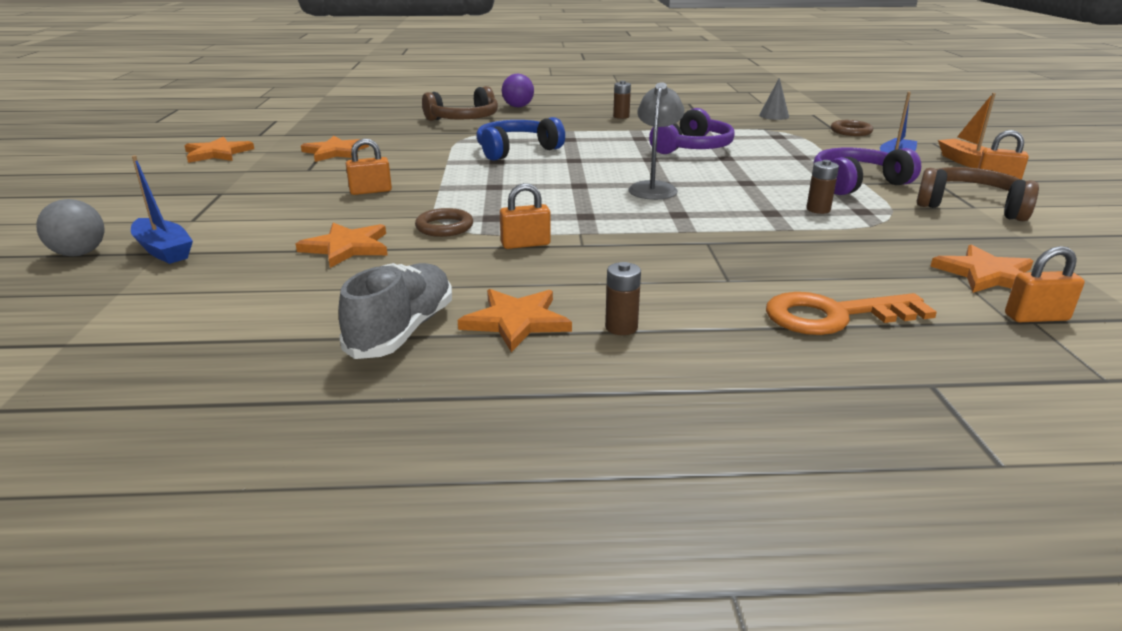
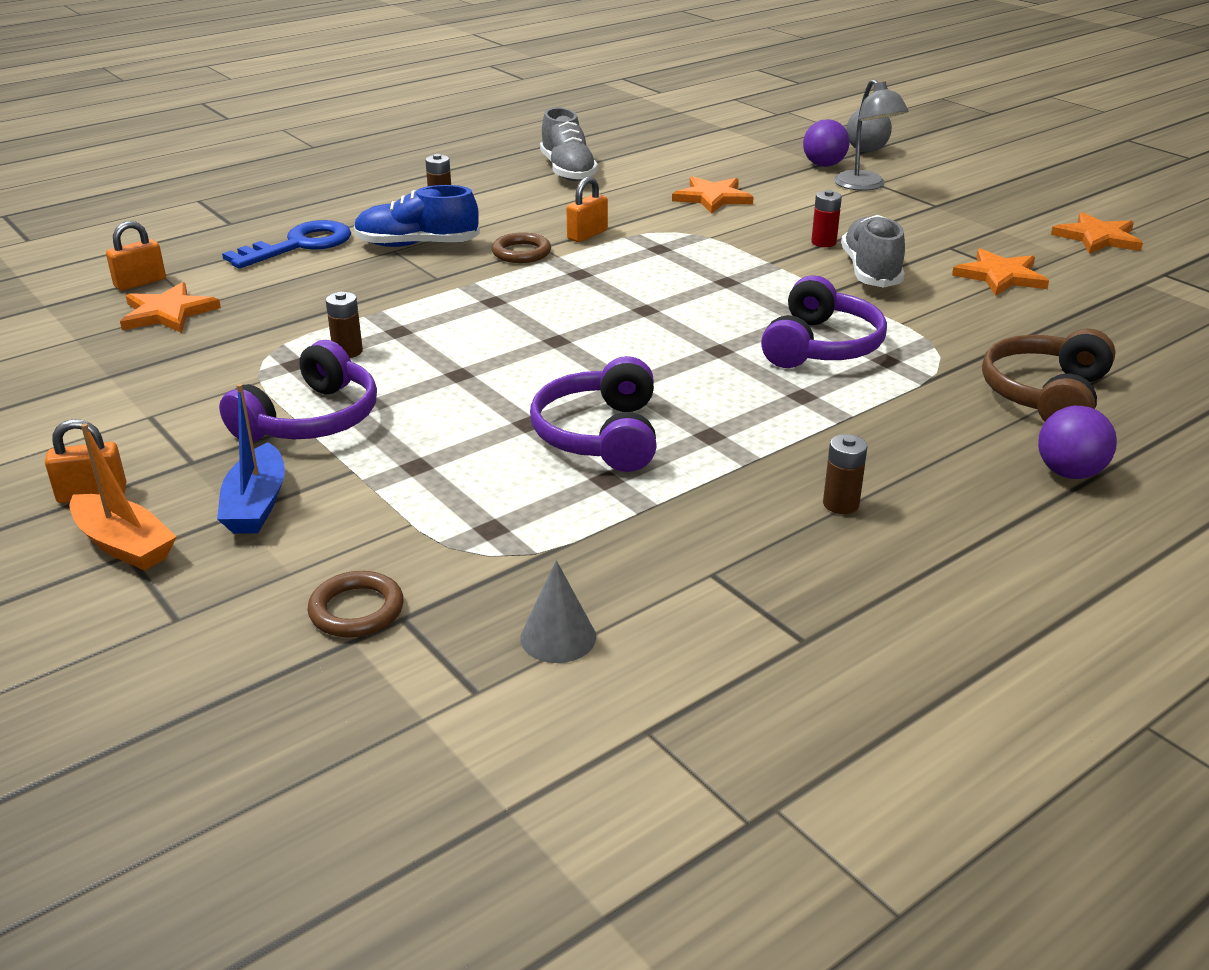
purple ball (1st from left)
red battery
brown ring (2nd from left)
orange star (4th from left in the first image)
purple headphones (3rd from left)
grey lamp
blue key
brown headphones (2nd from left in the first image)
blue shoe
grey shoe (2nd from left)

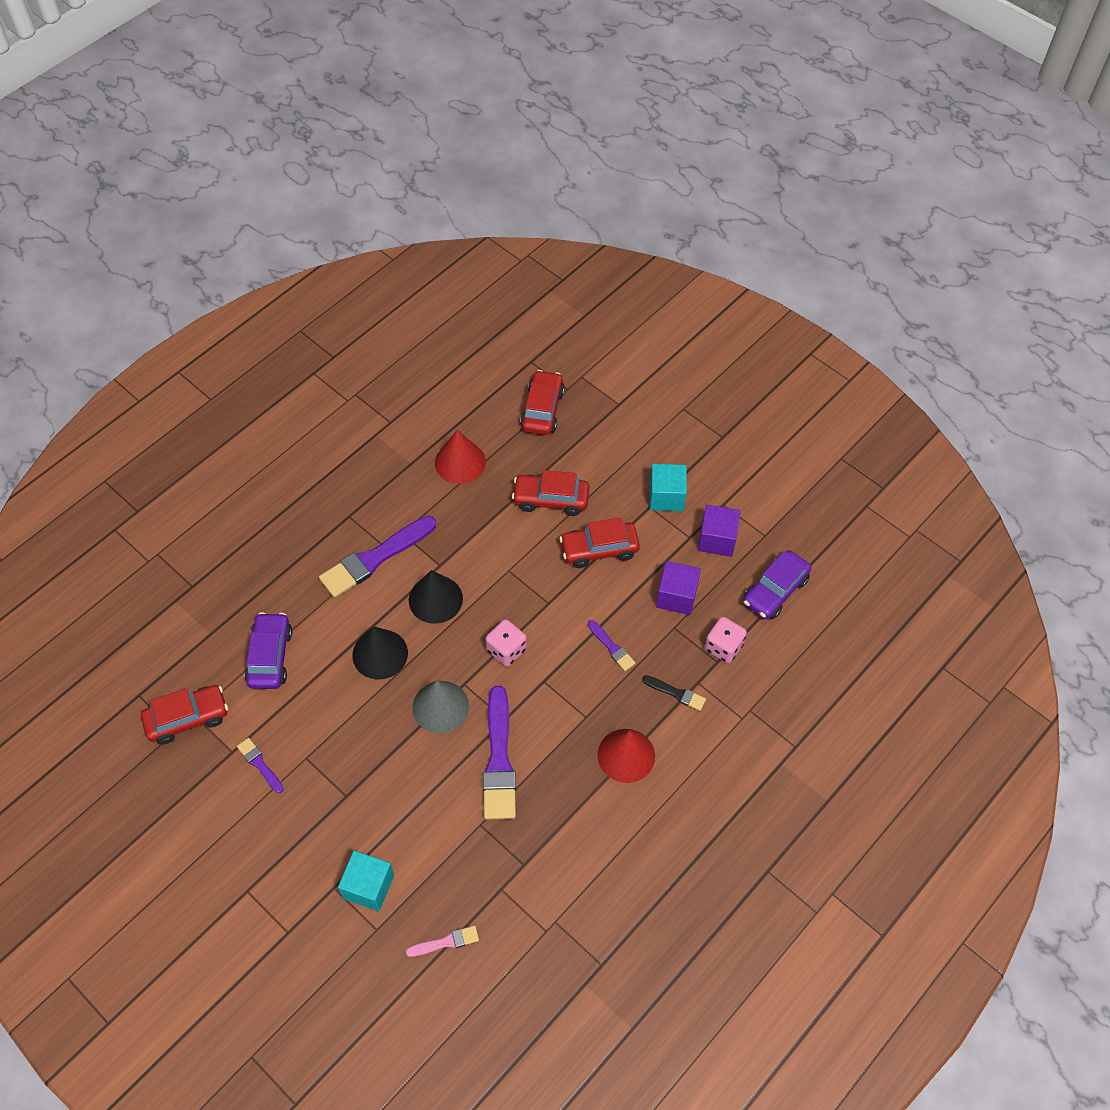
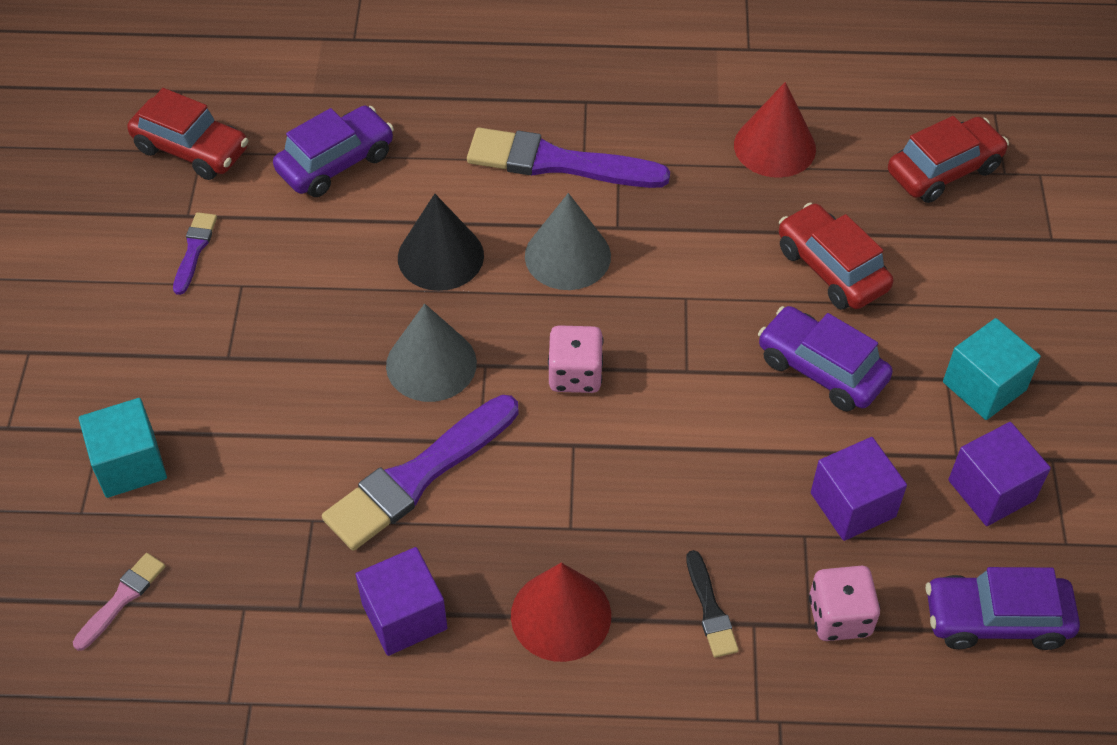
pink brush
grey cone (2nd from left)
purple car (2nd from left)
purple brush (4th from left in the first image)
purple cube (1st from left)

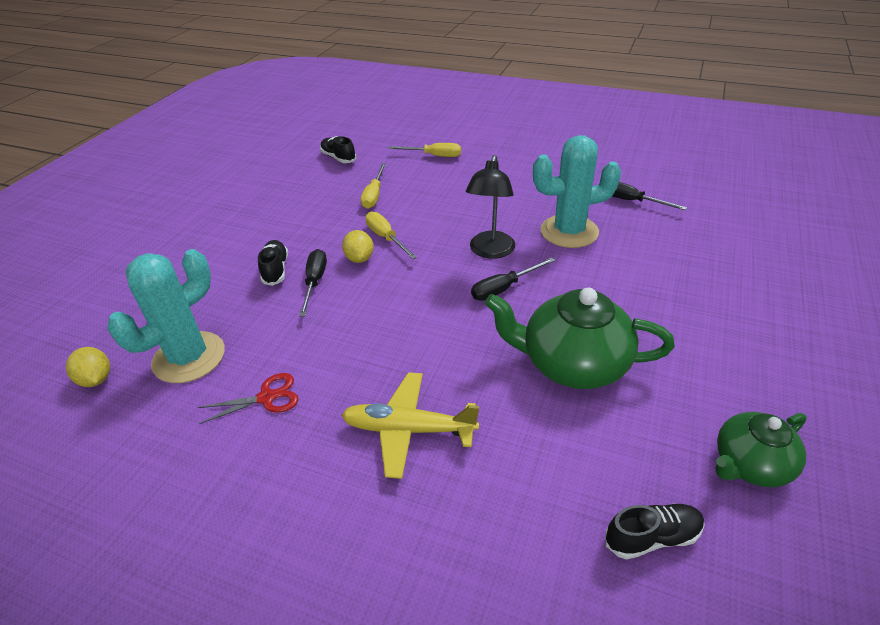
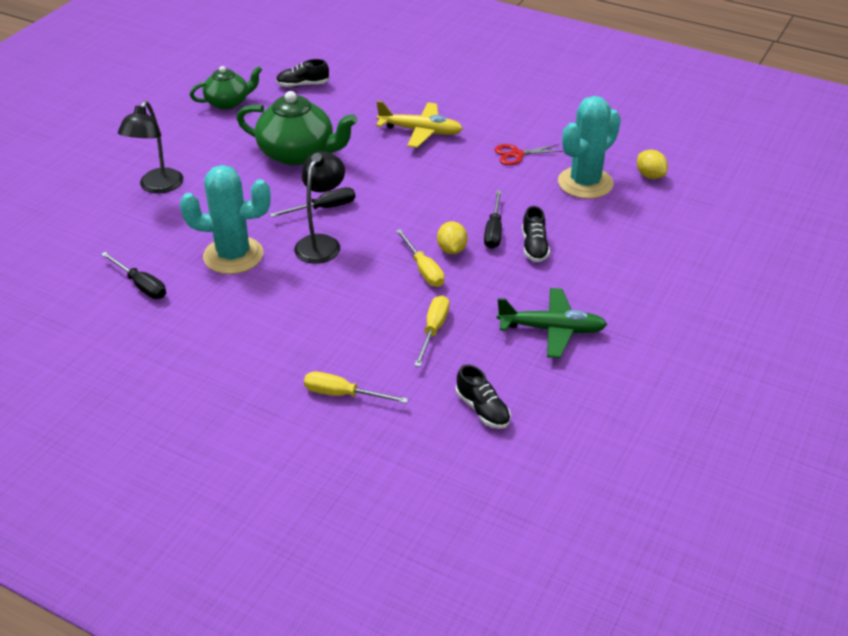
black lamp (1st from left)
green plane

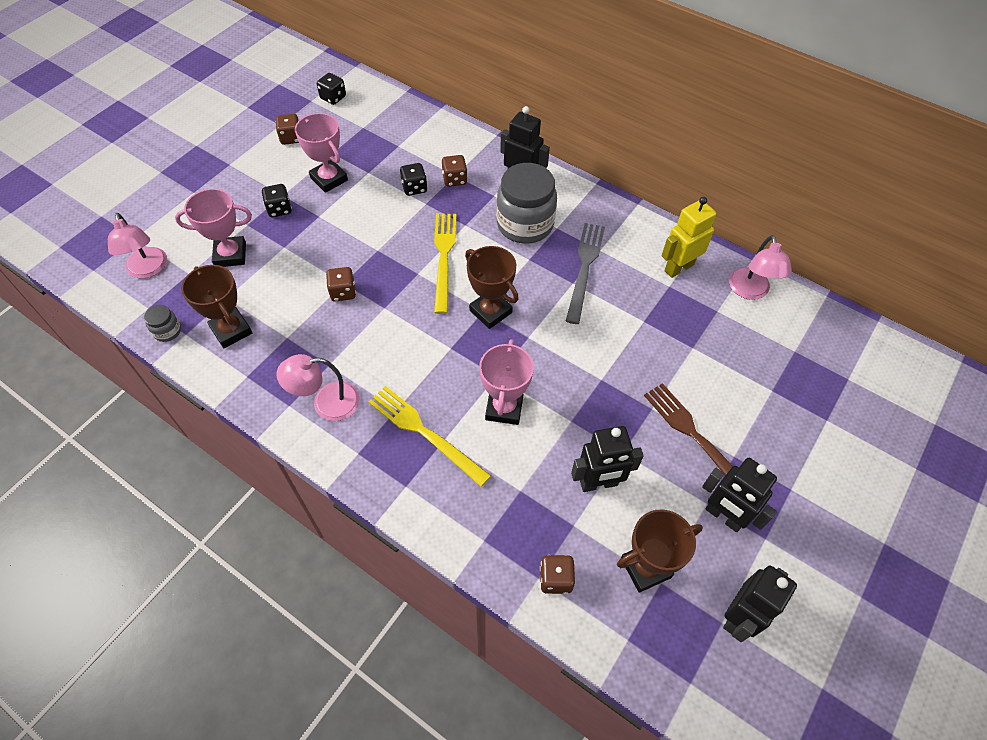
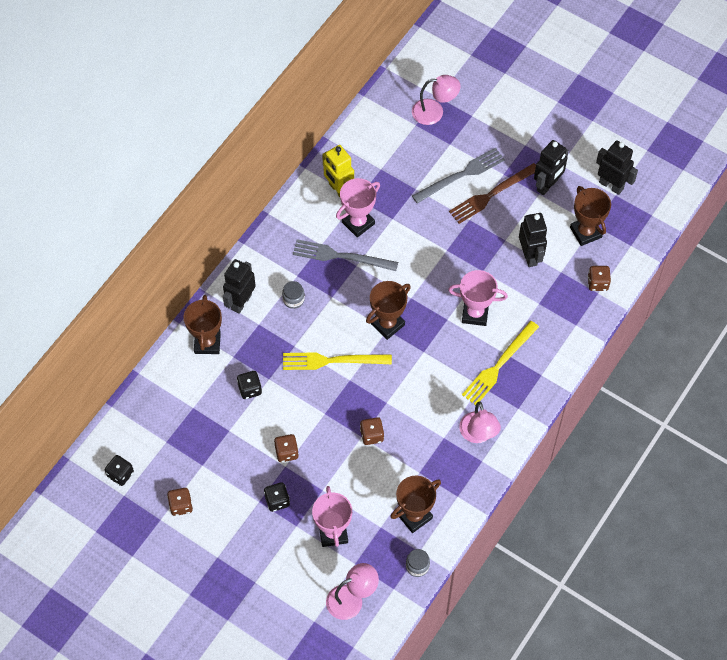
pink trophy (2nd from left)
brown dice (2nd from left)
grey jar (1st from left)
pink lamp (2nd from left)
brown trophy (1st from left)
grey fork (2nd from left)

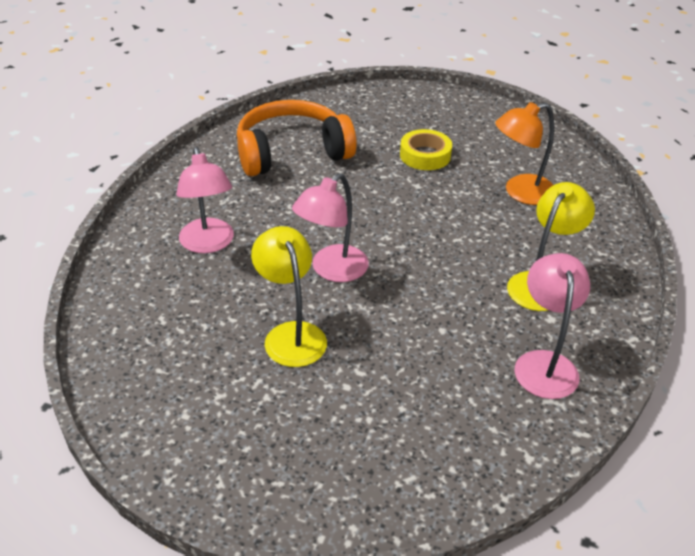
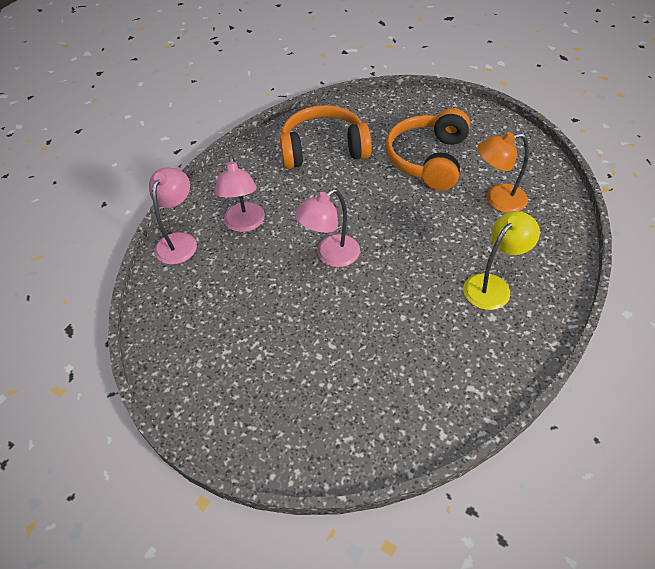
yellow lamp (1st from left in the first image)
orange headphones (2nd from left)
pink lamp (1st from left)

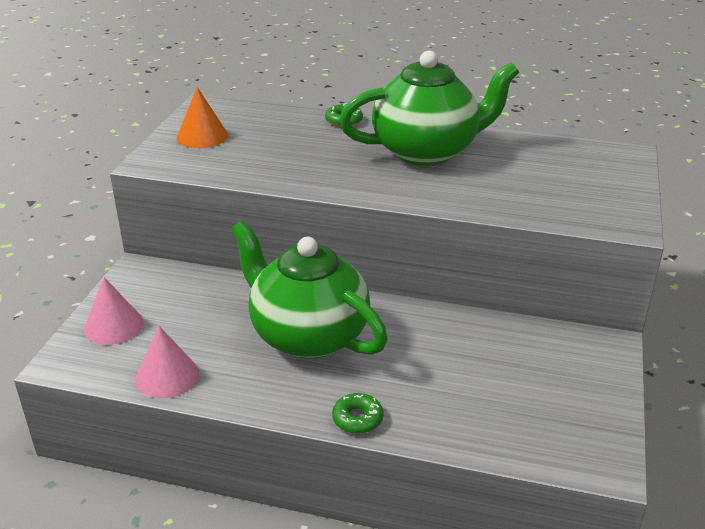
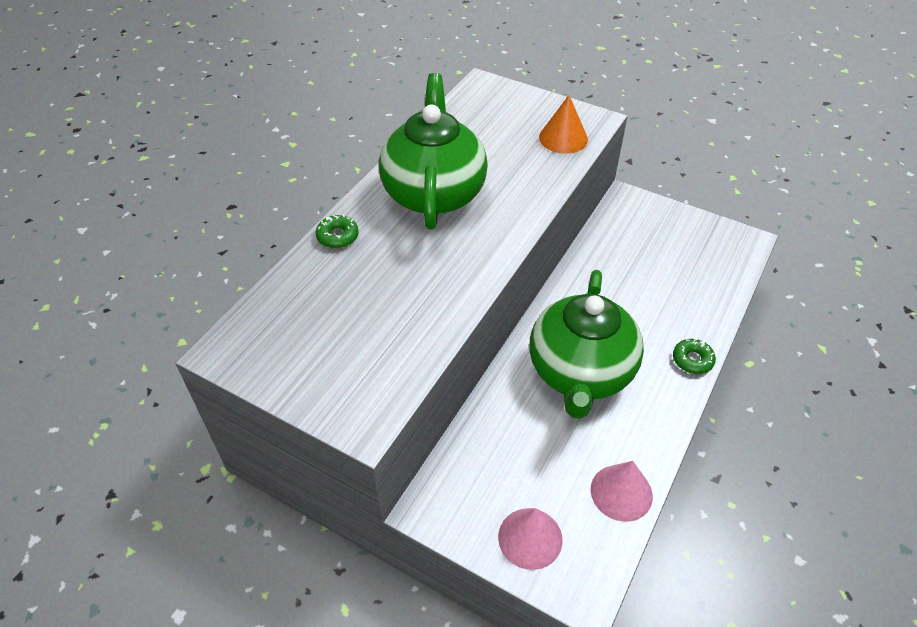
orange cone
green teapot (2nd from left)

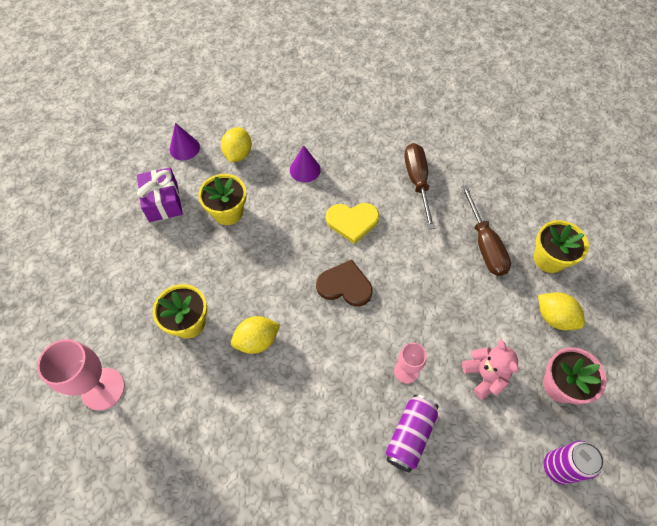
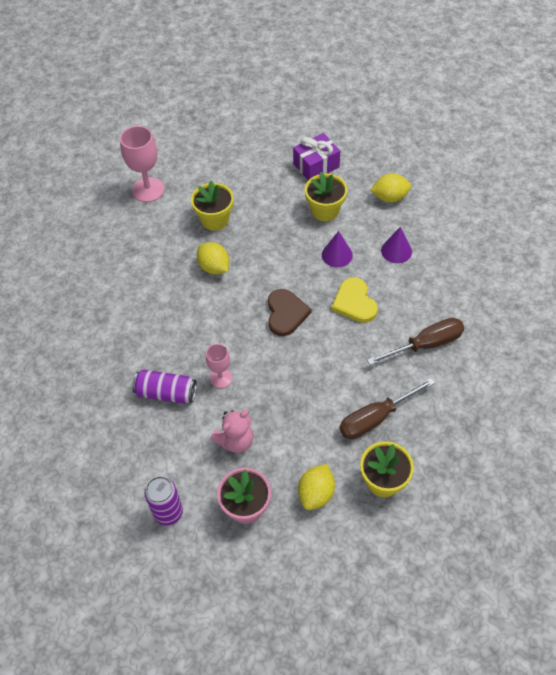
purple cone (1st from left)

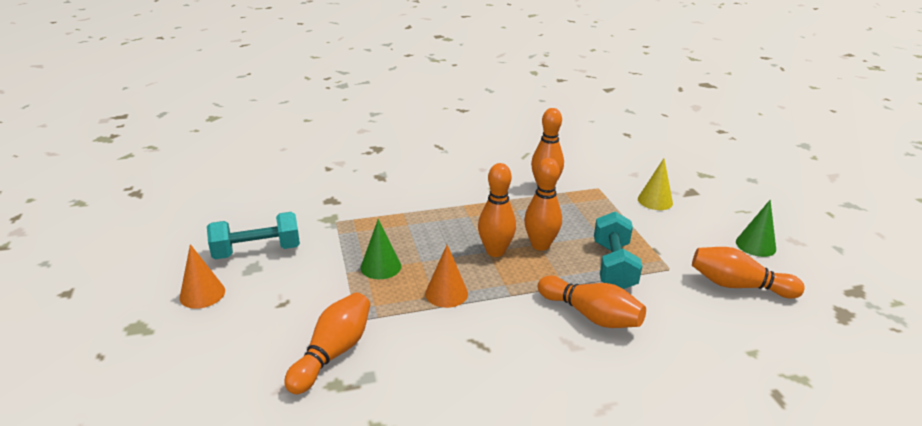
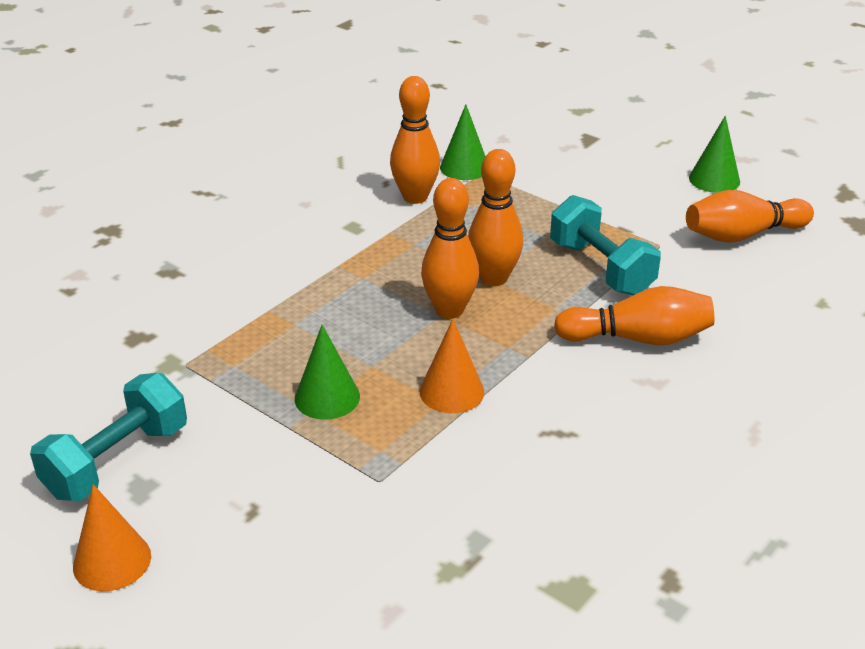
orange bowling pin (1st from left in the first image)
yellow cone
green cone (2nd from left)

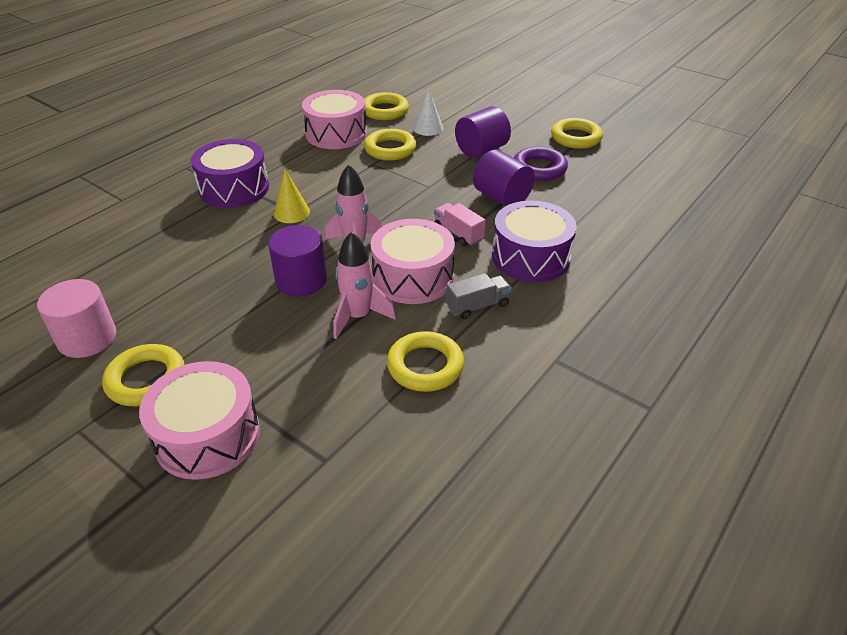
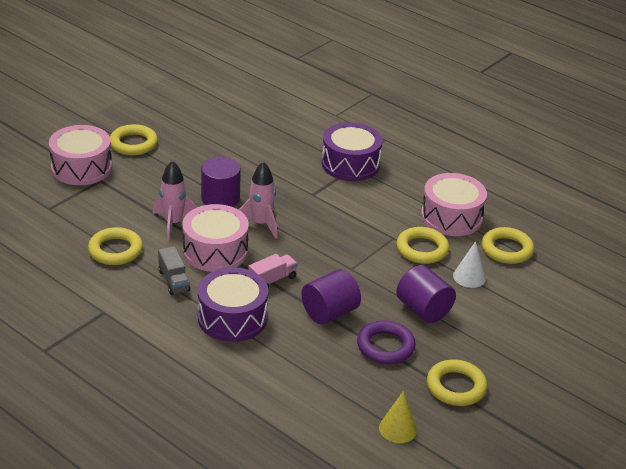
pink cylinder
yellow cone

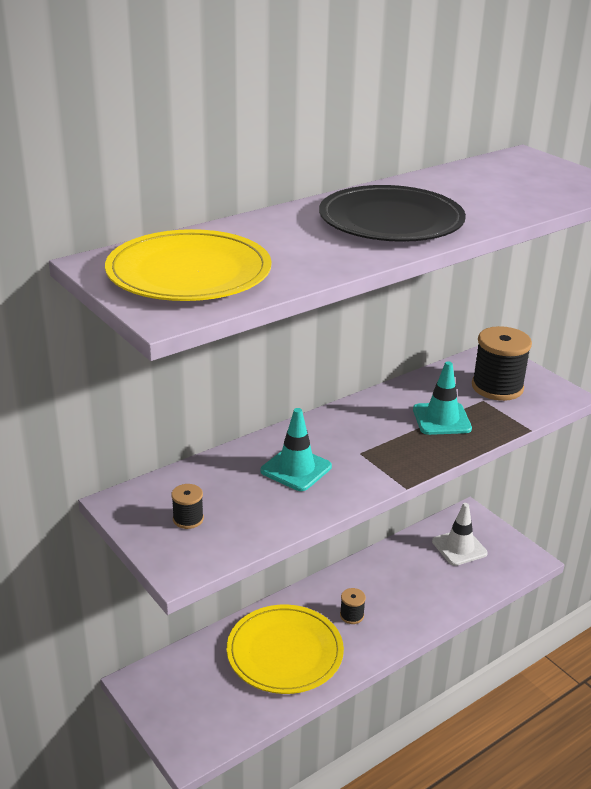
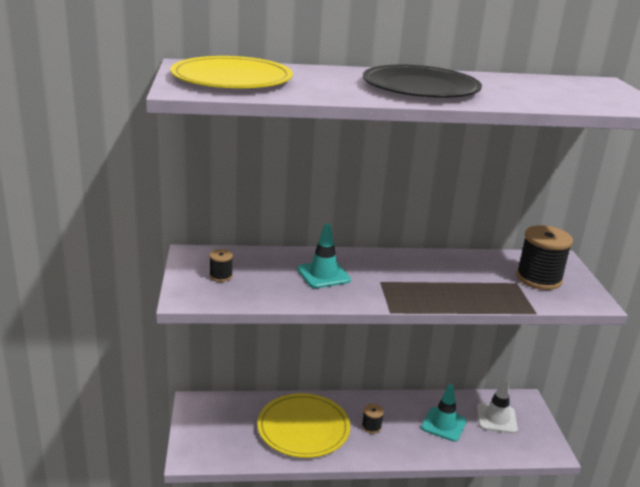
turquoise traffic cone (2nd from left)

